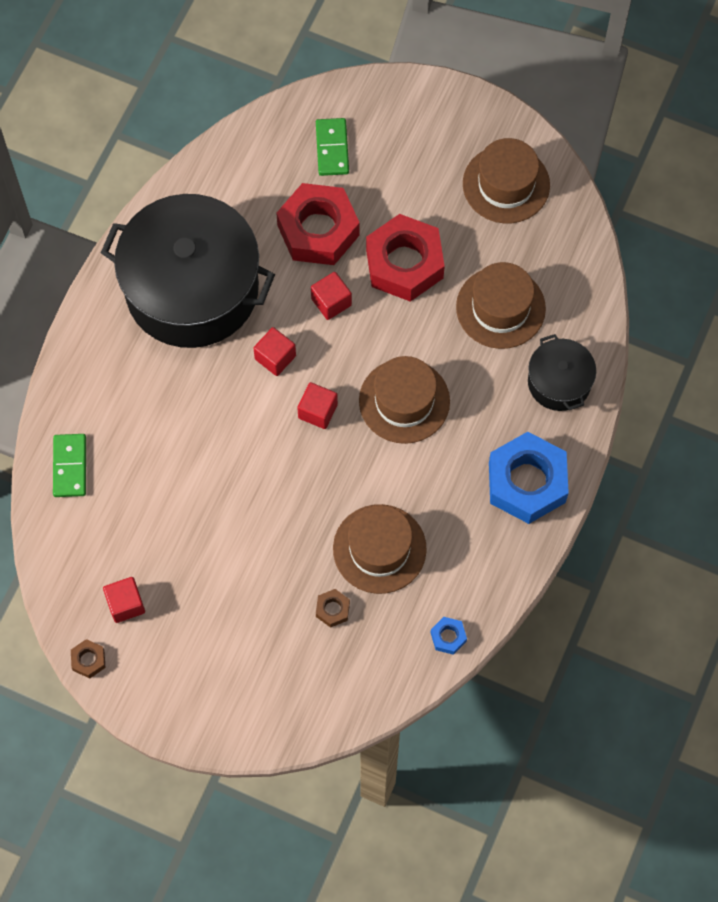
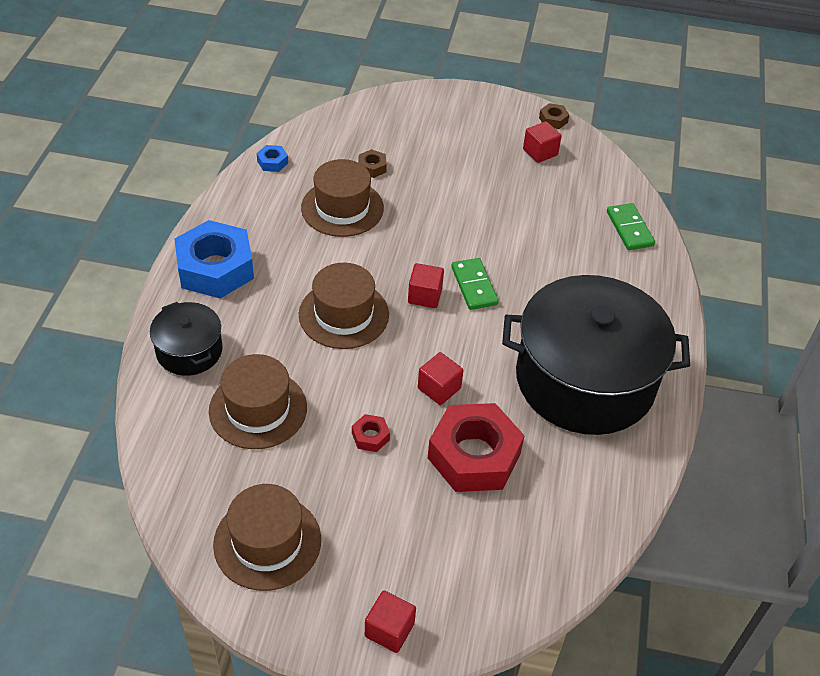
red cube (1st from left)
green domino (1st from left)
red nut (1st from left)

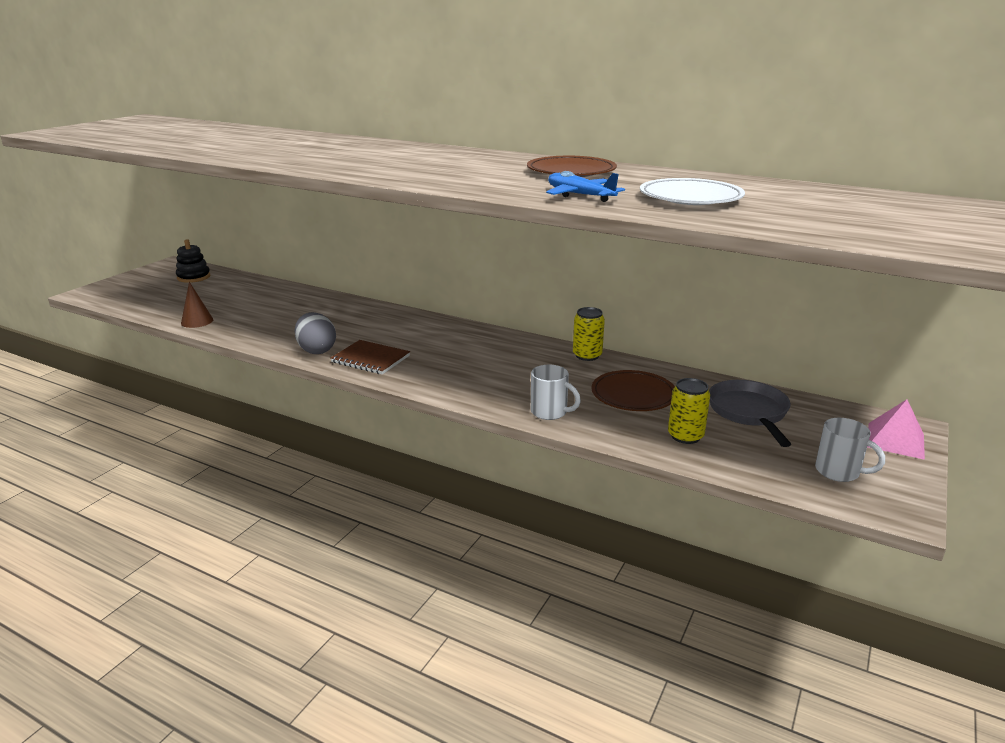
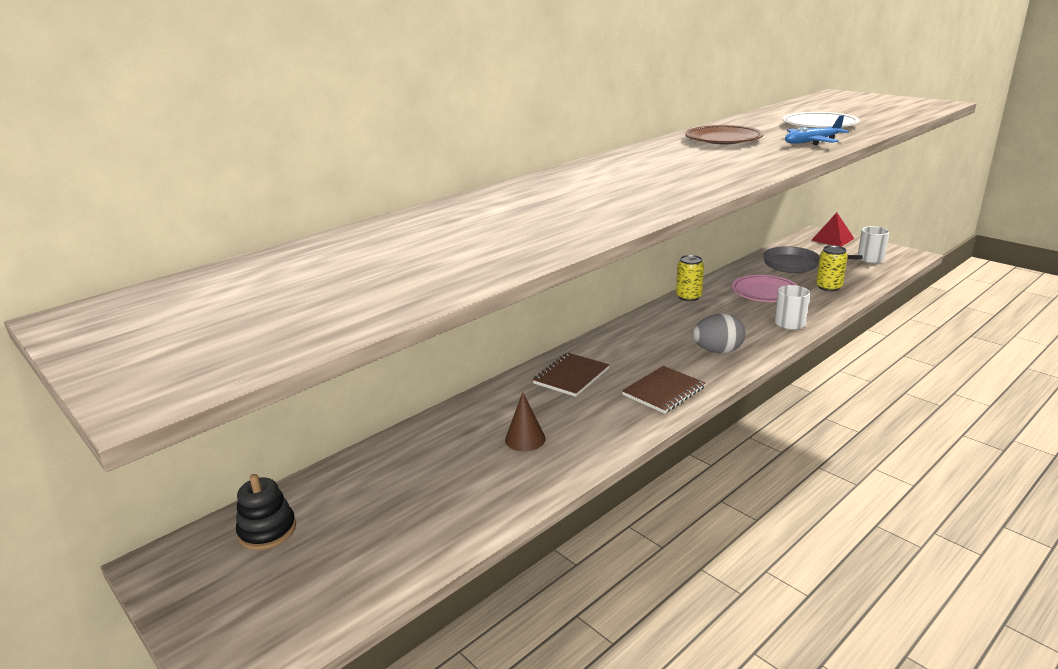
brown cone
grey egg
pink plate
red pyramid
brown notebook (1st from left)

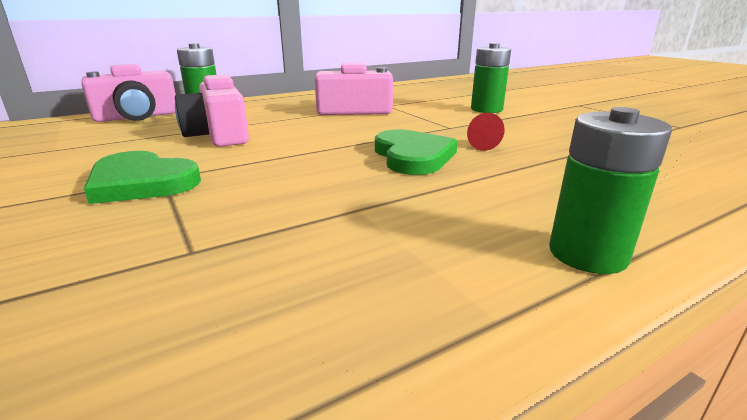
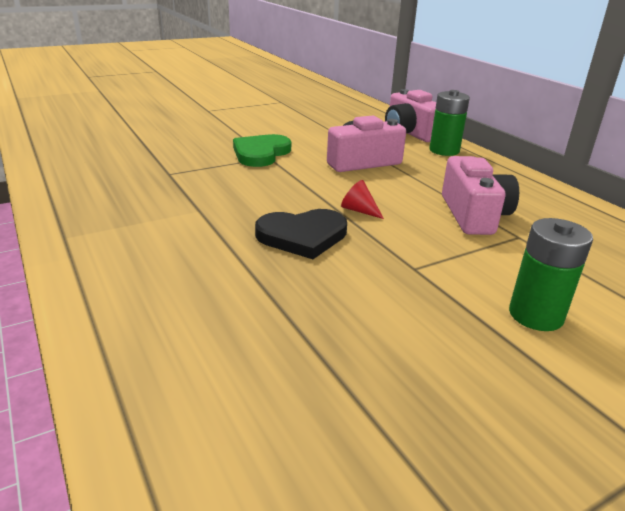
black heart
red cone
green battery (3rd from left in the first image)

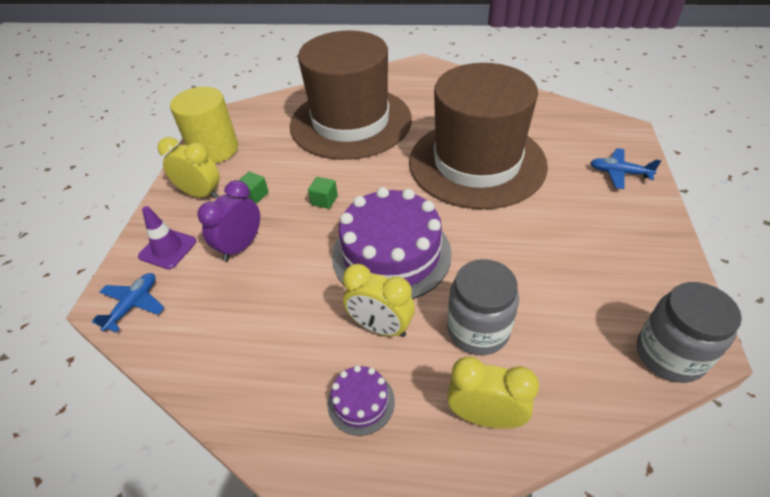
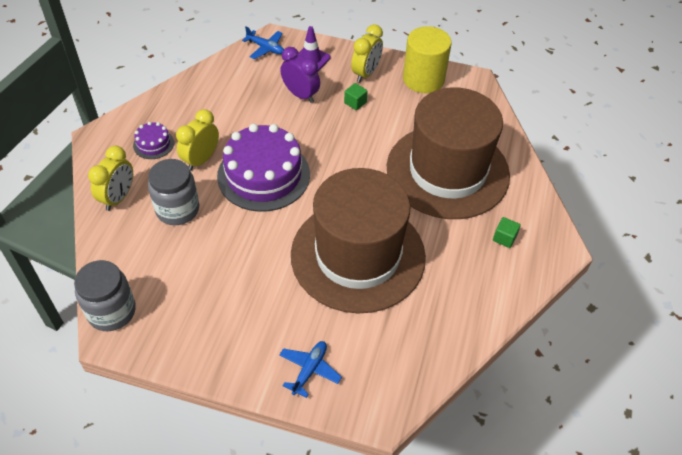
green cube (2nd from left)

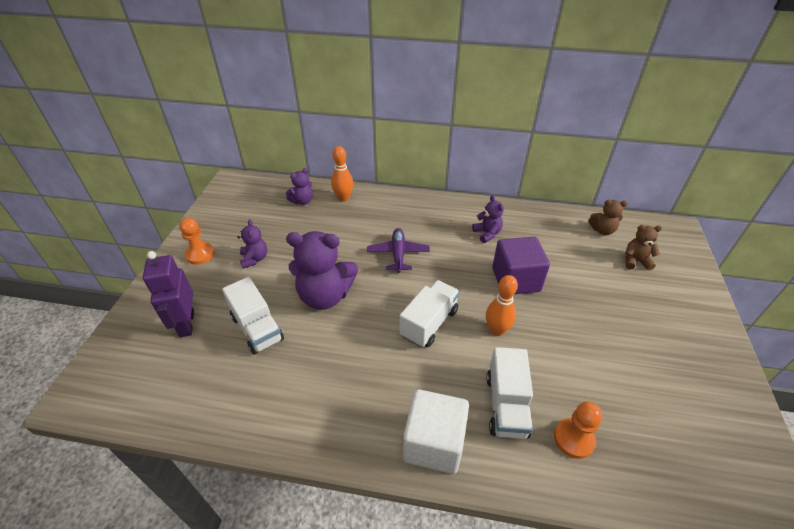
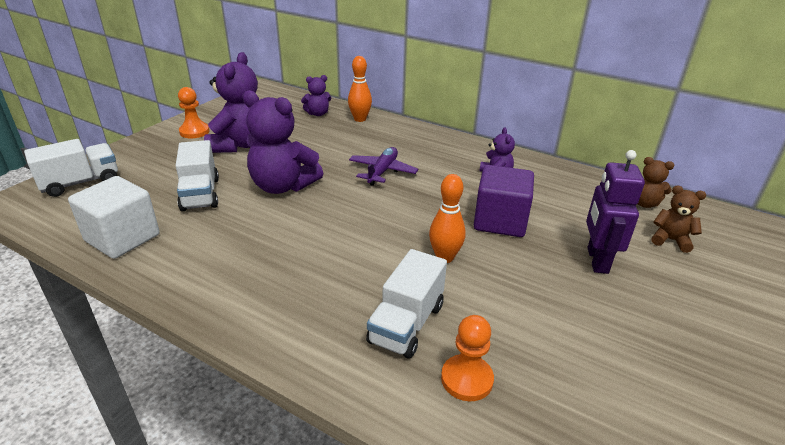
purple robot
purple teddy bear (1st from left)
white truck (1st from left)
white cube

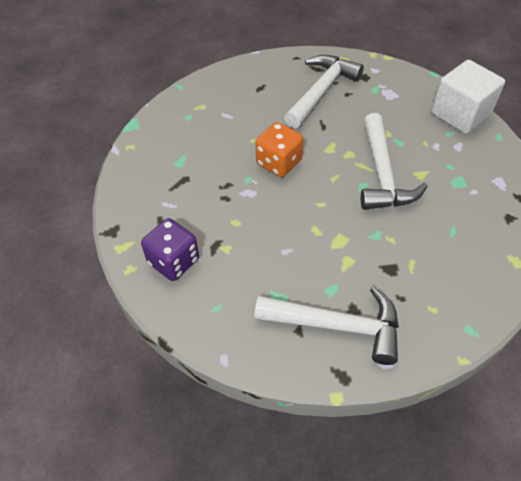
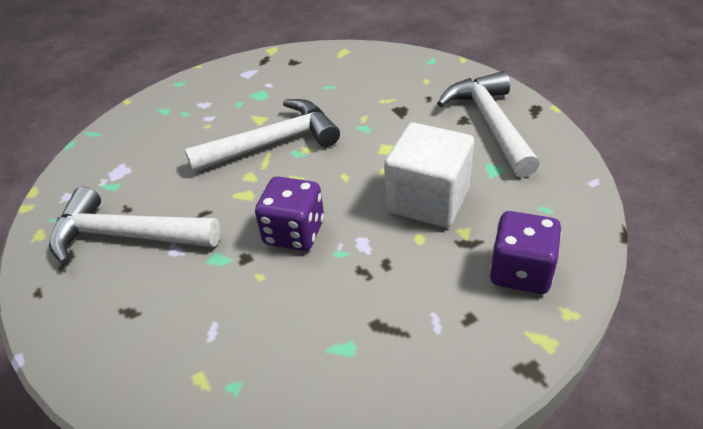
purple dice (1st from left)
white cube

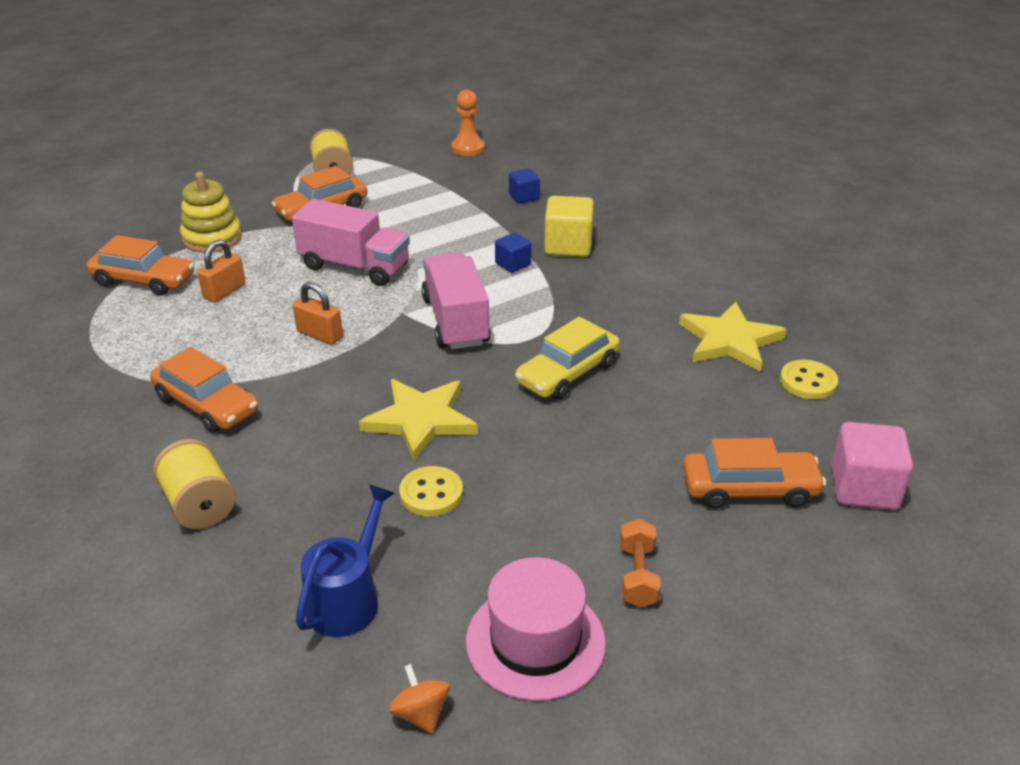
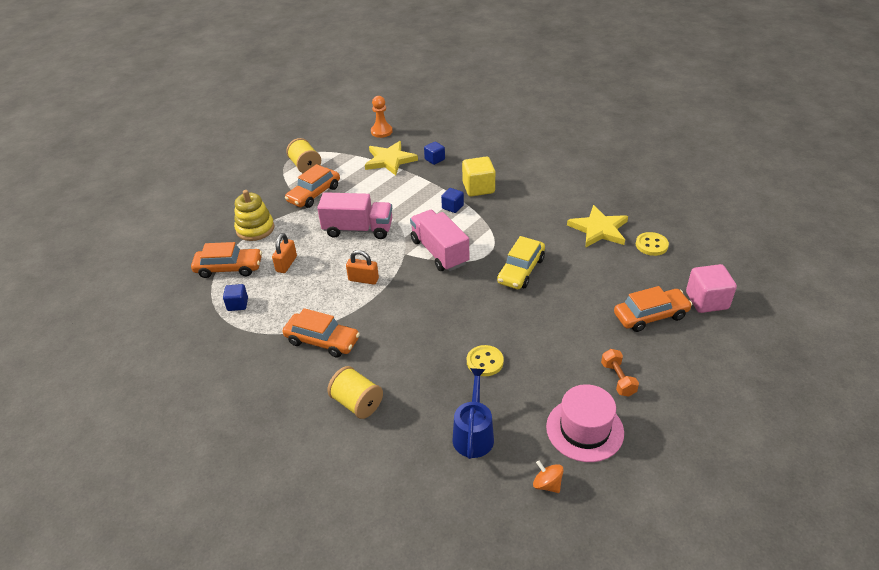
yellow star (1st from left)
blue cube (1st from left)

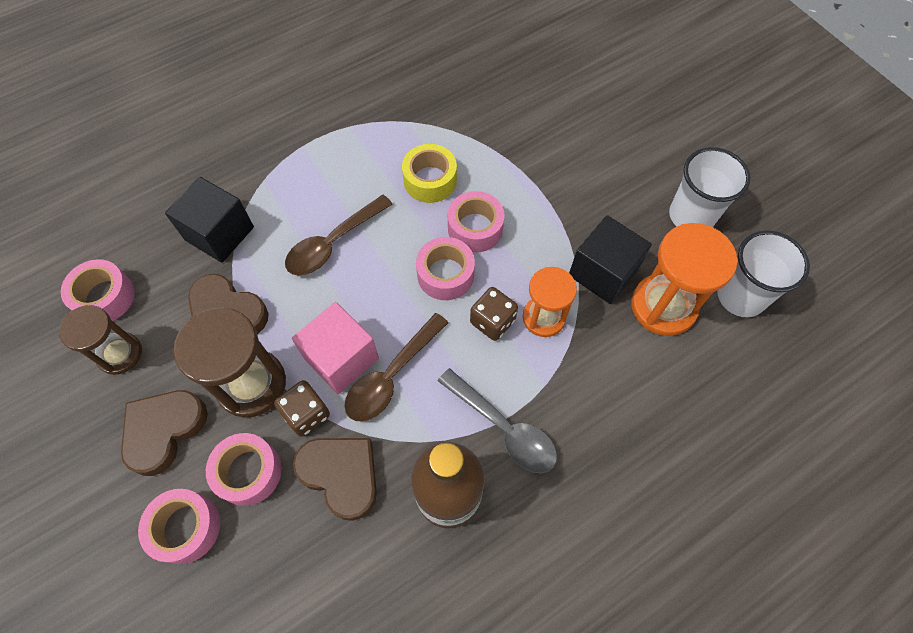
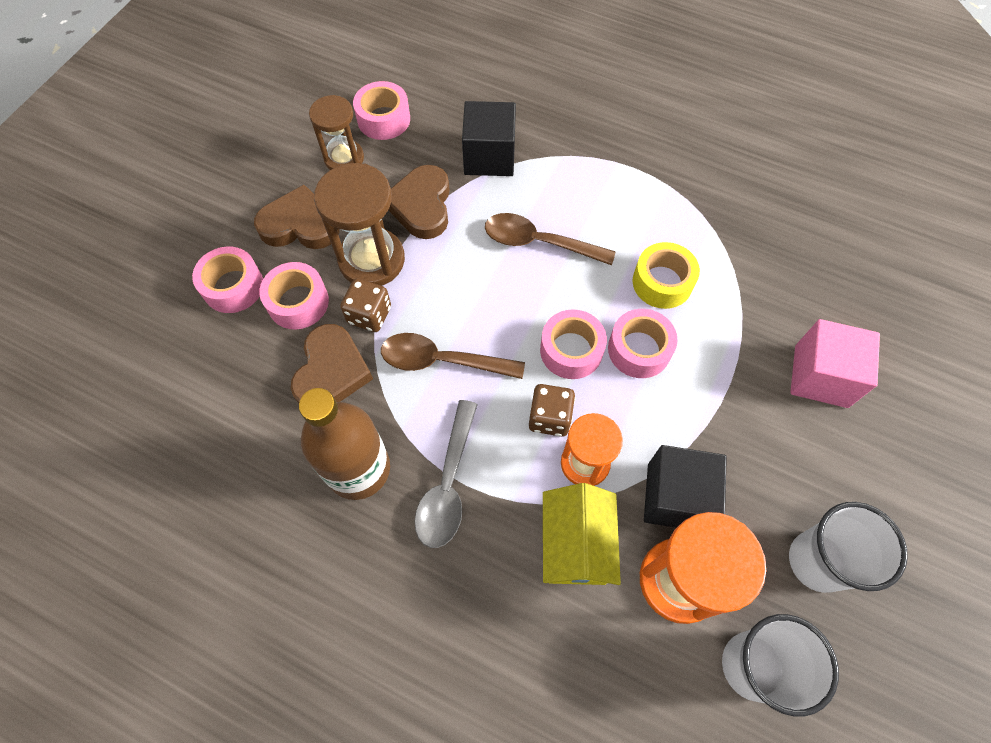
pink cube
yellow house

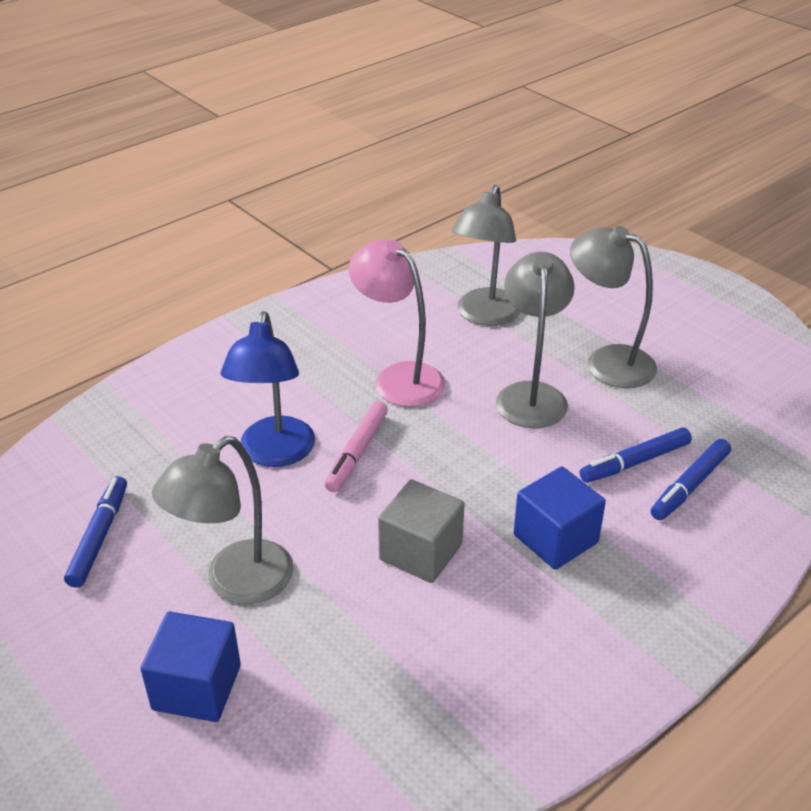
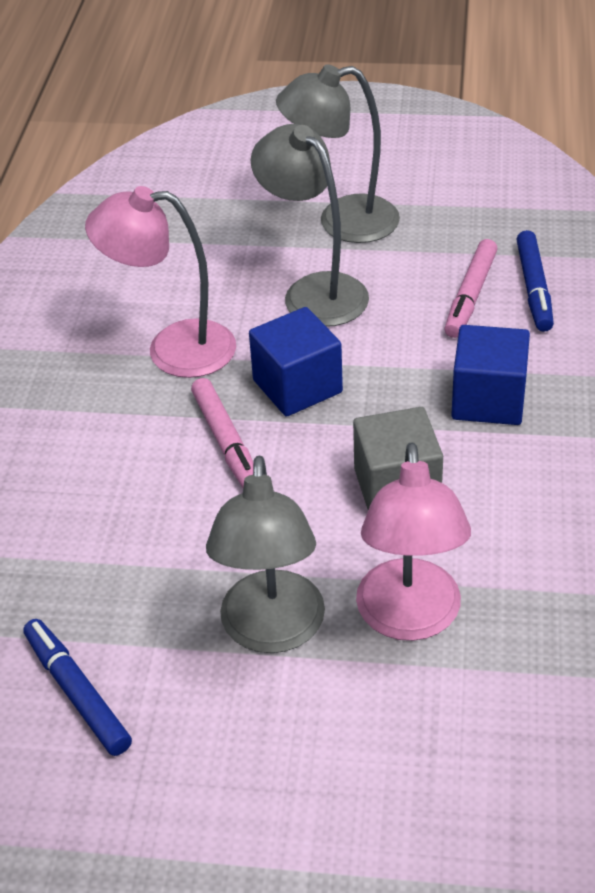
blue cube (1st from left)
blue lamp
grey lamp (2nd from left in the first image)
pink marker (2nd from left)
pink lamp (2nd from left)

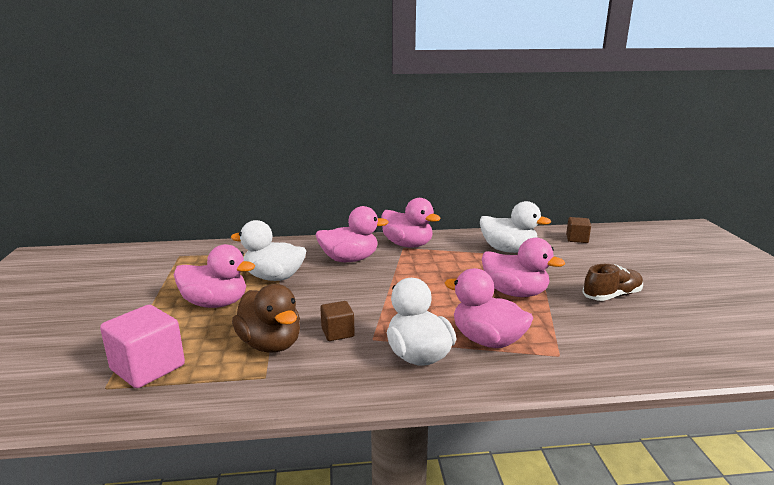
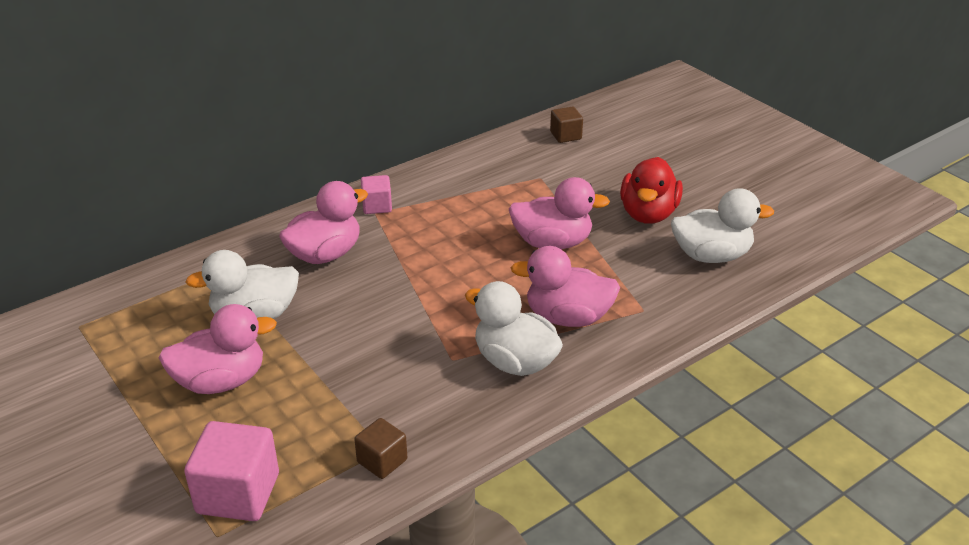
brown duck
brown cube (1st from left)
pink cube (2nd from left)
white duck (3rd from left)
red duck

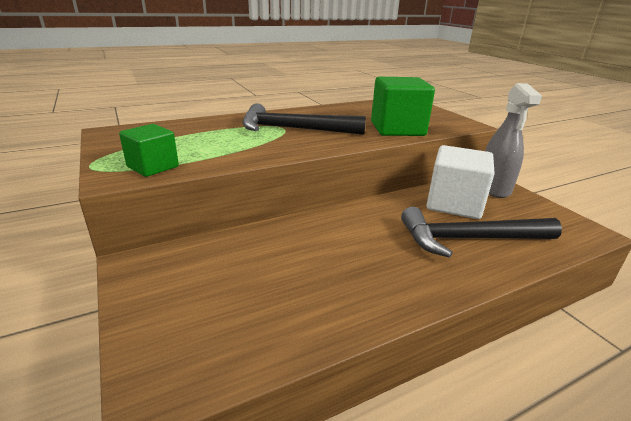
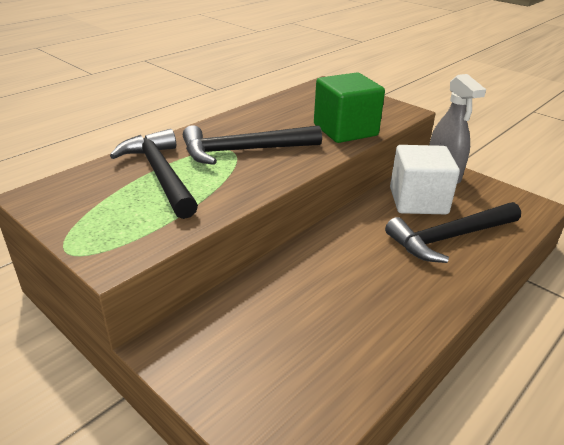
green cube (1st from left in the first image)
black hammer (1st from left)

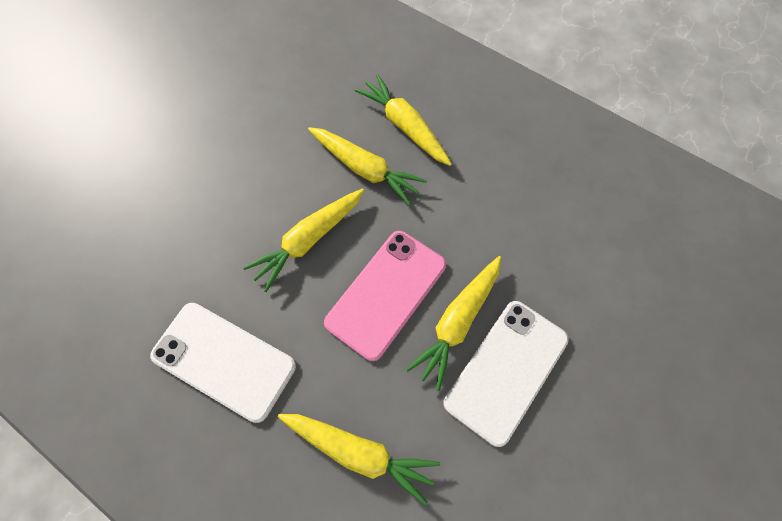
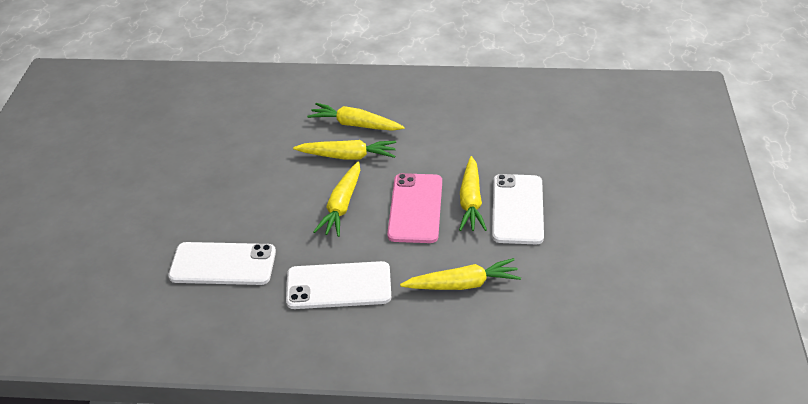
white phone (1st from left)

